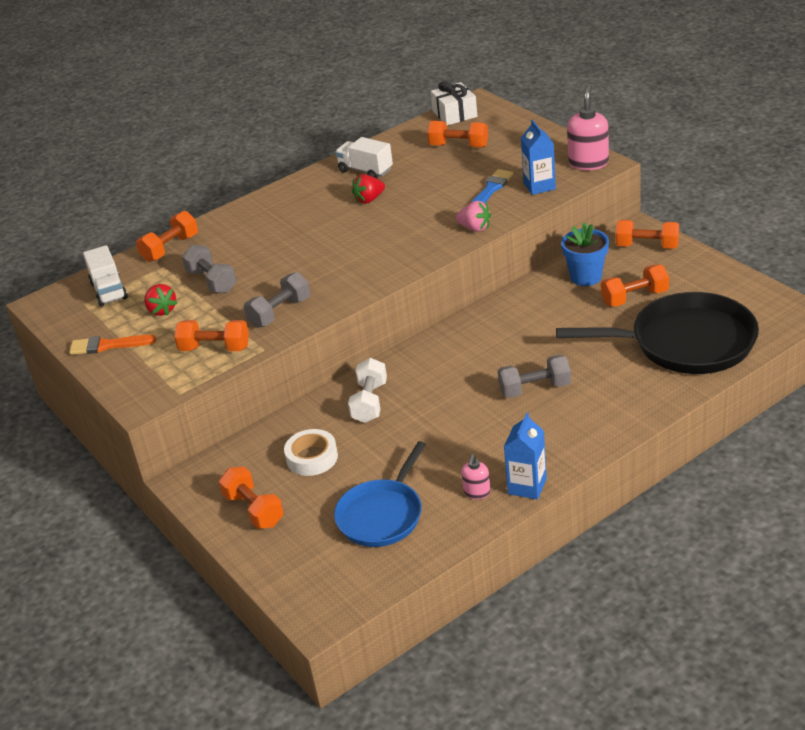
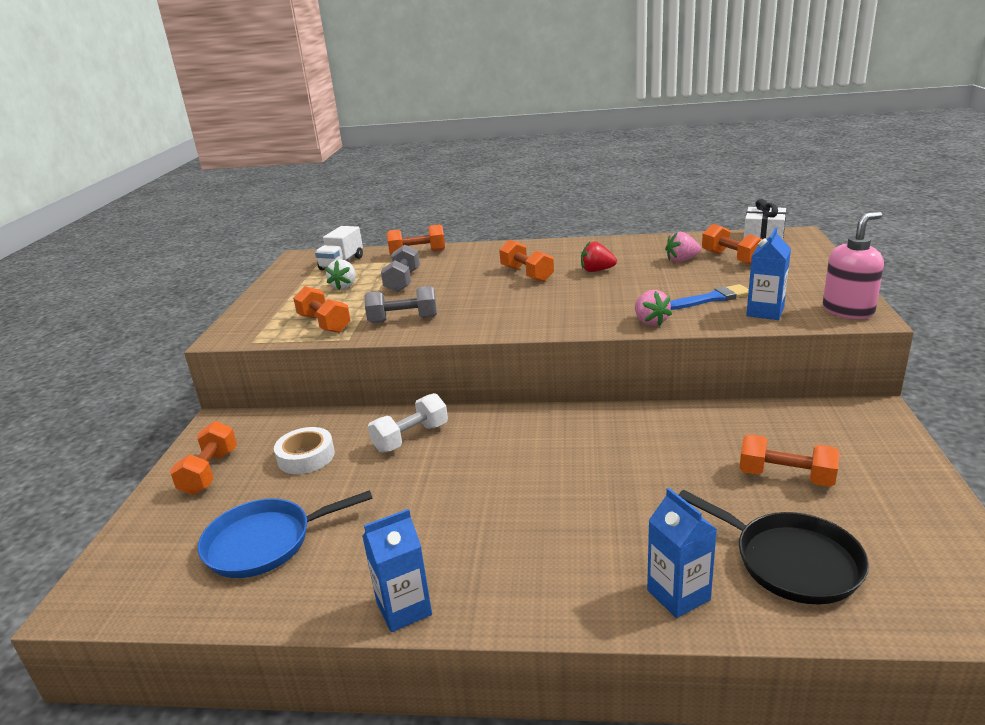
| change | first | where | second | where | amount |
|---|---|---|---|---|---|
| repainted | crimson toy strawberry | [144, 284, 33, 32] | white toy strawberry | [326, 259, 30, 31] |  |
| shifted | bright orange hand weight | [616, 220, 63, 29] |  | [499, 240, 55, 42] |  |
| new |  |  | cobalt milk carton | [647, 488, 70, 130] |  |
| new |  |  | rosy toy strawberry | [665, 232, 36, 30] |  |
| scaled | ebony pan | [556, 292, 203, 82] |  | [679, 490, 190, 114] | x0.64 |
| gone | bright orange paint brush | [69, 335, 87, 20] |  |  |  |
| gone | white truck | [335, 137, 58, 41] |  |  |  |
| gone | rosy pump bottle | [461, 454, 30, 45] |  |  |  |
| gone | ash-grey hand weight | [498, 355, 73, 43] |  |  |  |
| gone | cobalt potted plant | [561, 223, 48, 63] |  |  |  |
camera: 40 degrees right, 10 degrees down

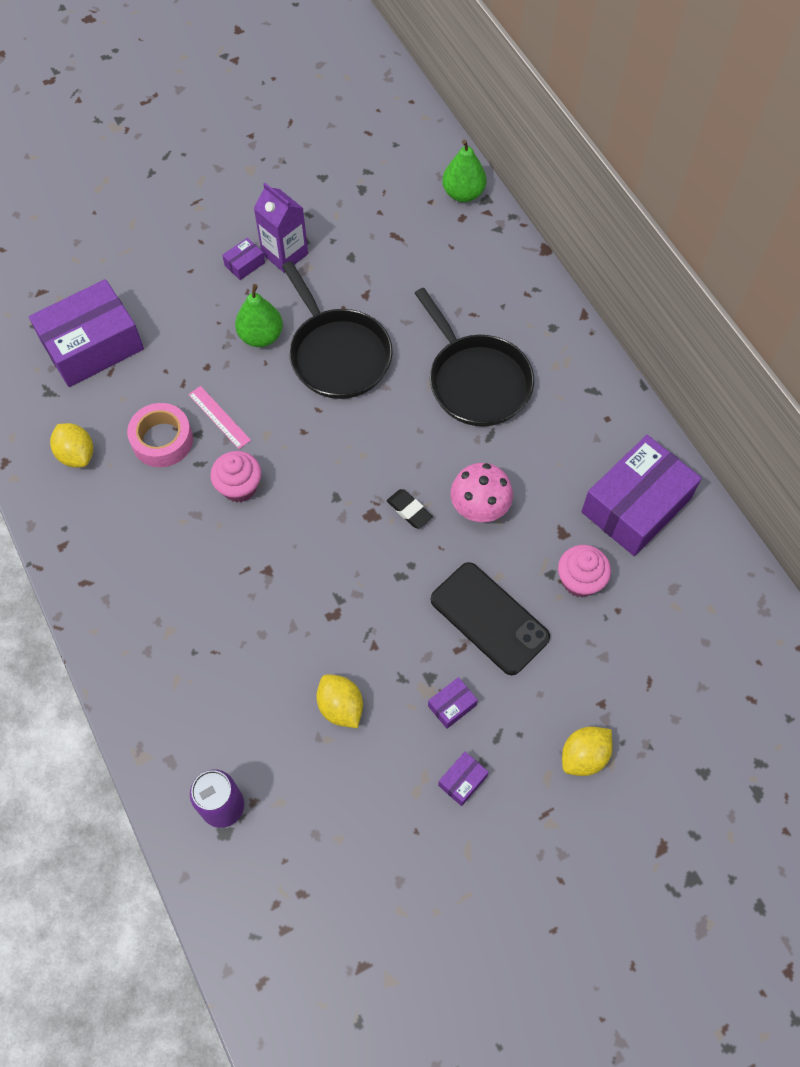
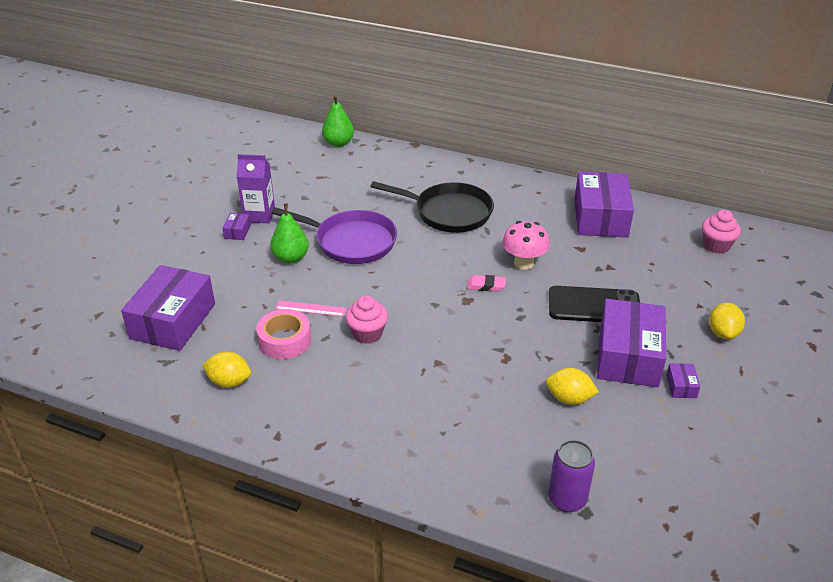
| change | first | where | second | where | amount |
|---|---|---|---|---|---|
| repainted | ebony pan | [282, 261, 111, 138] | violet pan | [272, 207, 125, 57] |  |
| repainted | ebony eraser | [387, 489, 46, 40] | rosy eraser | [467, 275, 39, 16] |  |
| scaled | violet package | [428, 677, 50, 52] |  | [597, 299, 69, 88] | x2.49 |
| shifted | rosy fairy cake | [558, 545, 53, 52] |  | [702, 210, 39, 44] |  |
camera: 40 degrees left, 25 degrees down

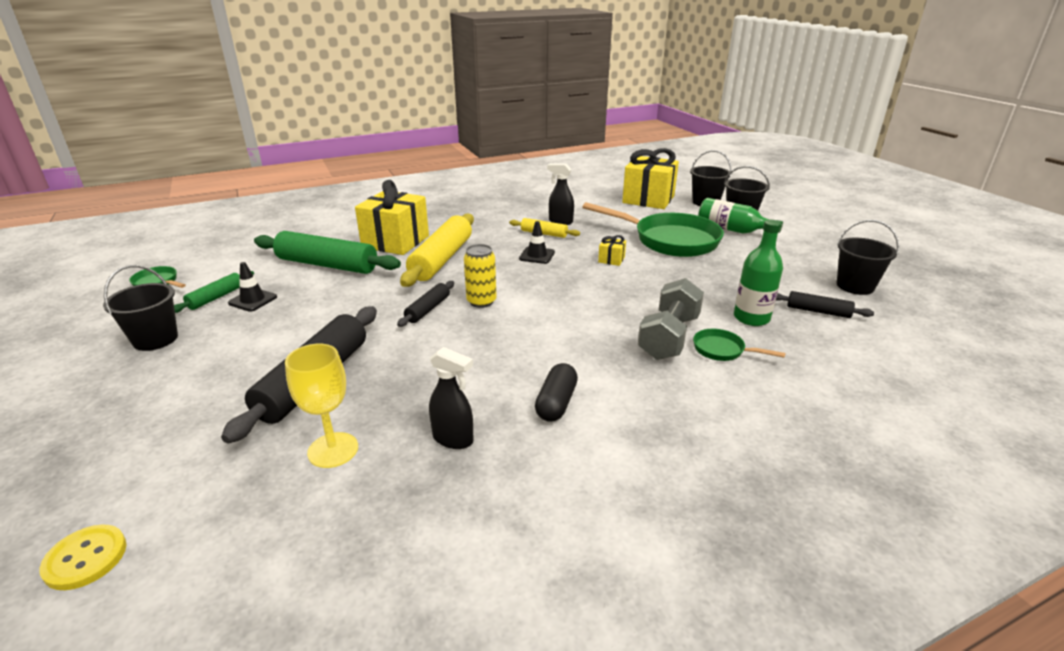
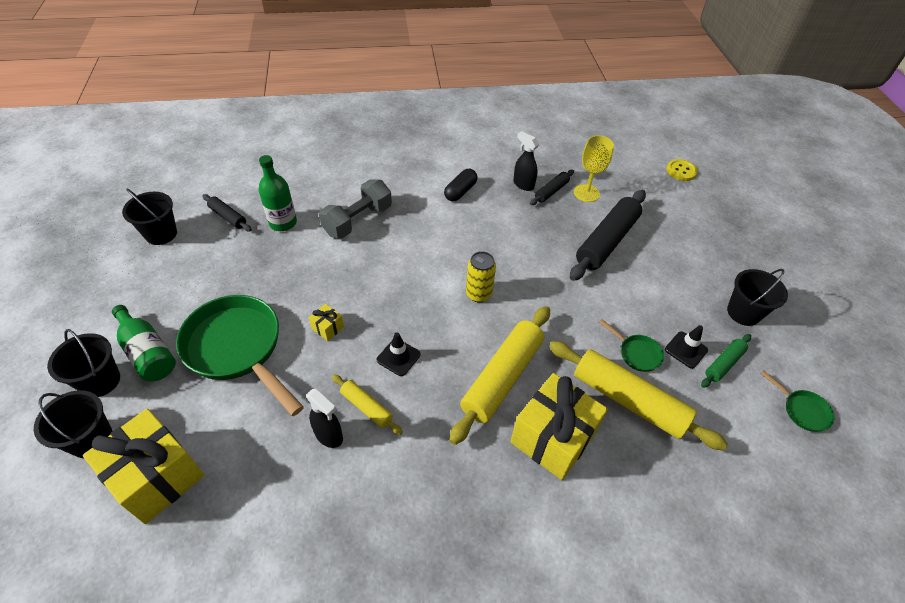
| change | first | where | second | where | amount |
|---|---|---|---|---|---|
| shifted | ebony pastry roller | [397, 281, 57, 46] |  | [530, 170, 44, 35] |  |
| repainted | emerald pastry roller | [254, 231, 147, 43] | yellow pastry roller | [549, 341, 179, 110] |  |
| shifted | emerald pan | [693, 329, 93, 32] |  | [599, 319, 65, 53] |  |
camera: 165 degrees left, 20 degrees up

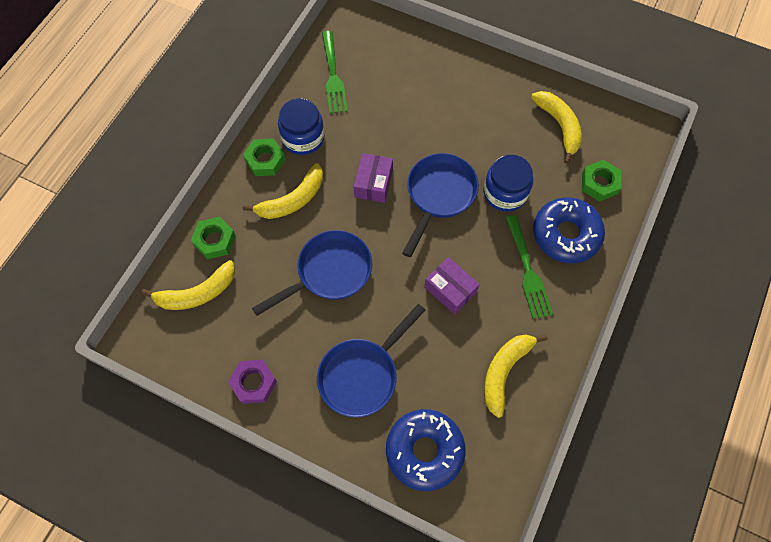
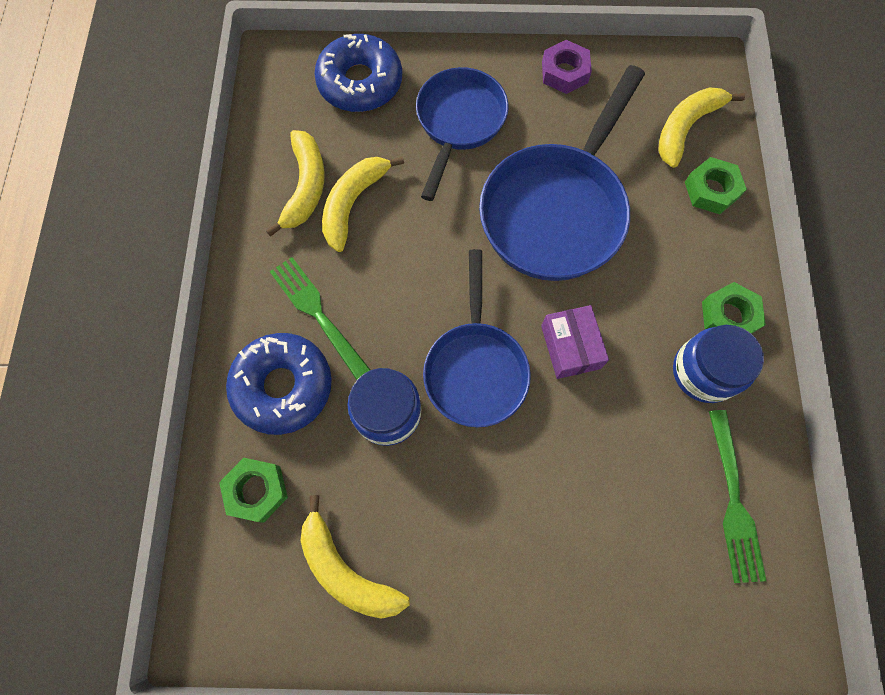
| change | first | where | second | where | amount |
|---|---|---|---|---|---|
| shifted | yellow banana fruit | [243, 163, 80, 56] |  | [322, 156, 82, 96] |  |
| scaled | cobalt pan | [252, 230, 120, 86] |  | [479, 65, 166, 216] | x1.51 |
| rotated | emerald dinner fork | [322, 31, 26, 83] |  | [709, 410, 57, 173] | 150 degrees counterclockwise |
| gone | violet package | [424, 257, 56, 58] |  |  |  |
camera: 155 degrees right, 5 degrees up

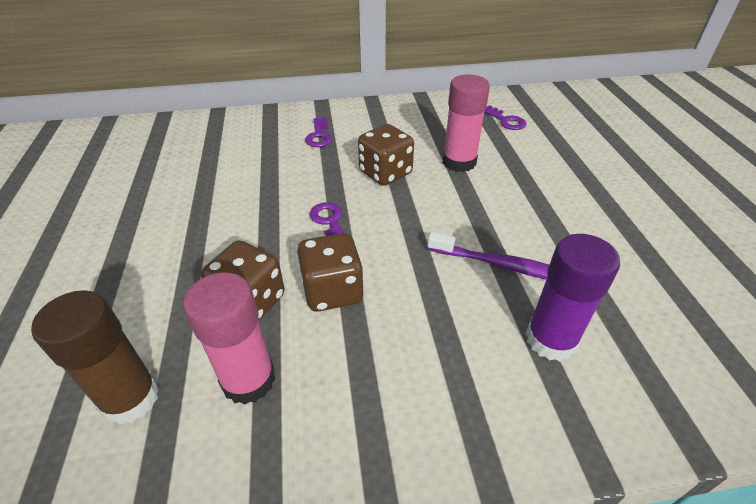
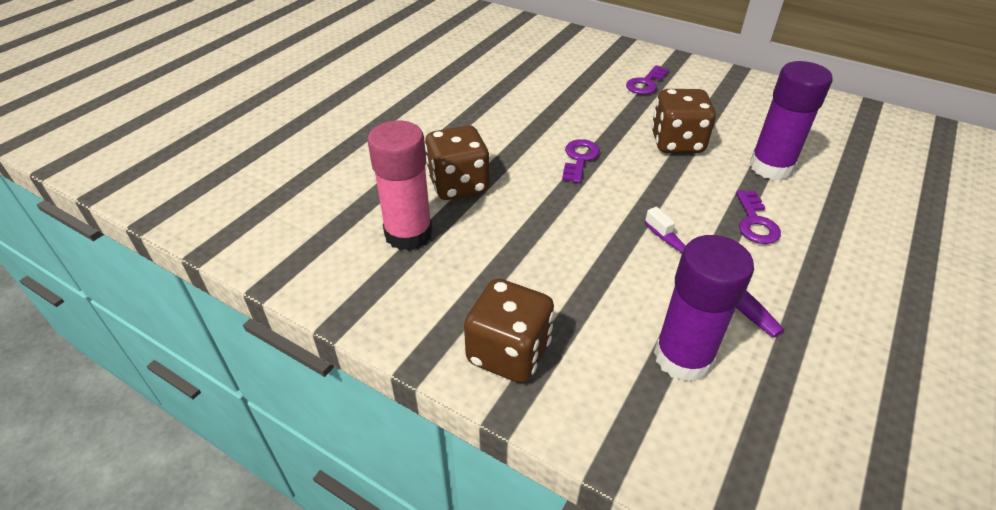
| change | first | where | second | where | amount |
|---|---|---|---|---|---|
| shifted | dark brown game die | [297, 233, 67, 78] |  | [464, 278, 90, 105] |  |
| shifted | violet door key | [484, 105, 42, 25] |  | [736, 190, 45, 54] |  |
| repainted | rosy glue | [443, 74, 47, 98] | violet glue | [749, 61, 84, 119] |  |
| gone | dark brown glue | [31, 290, 128, 135] |  |  |  |
camera: 40 degrees right, 0 degrees up

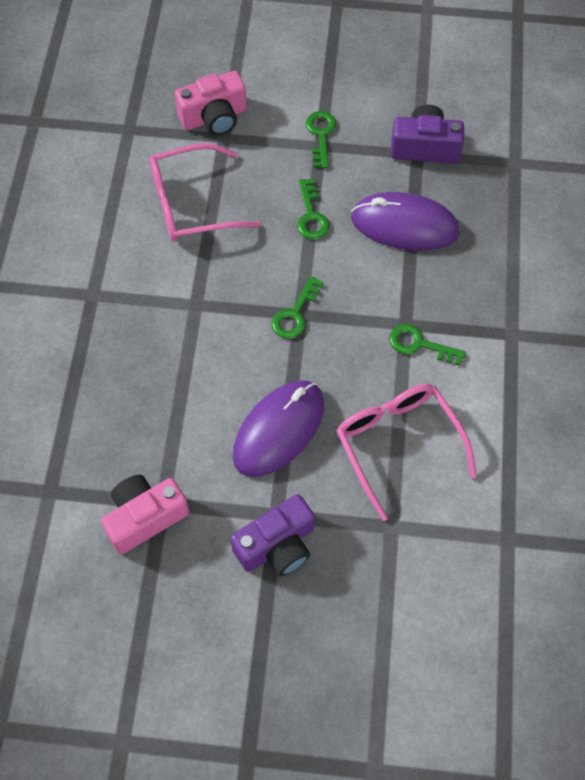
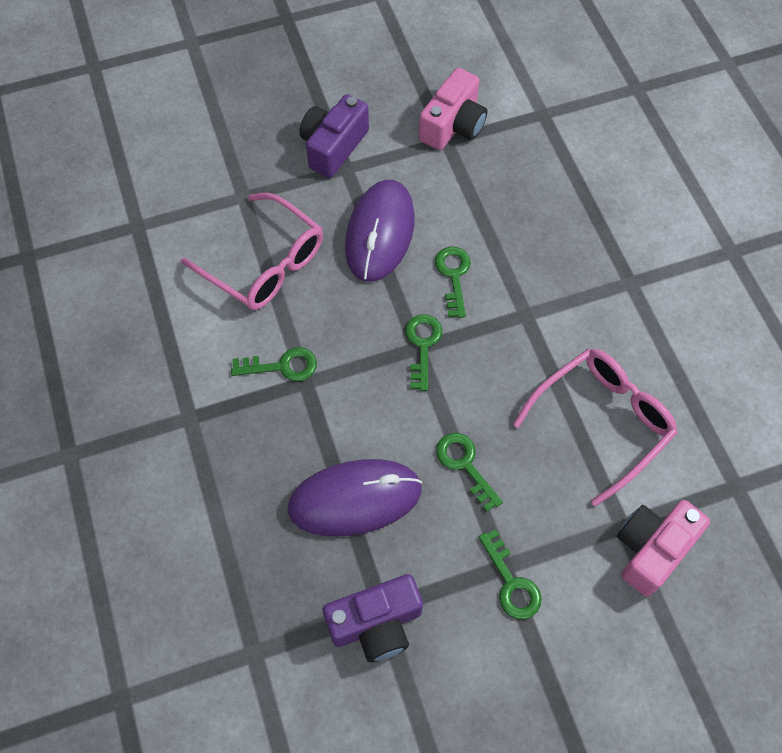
| change | first | where | second | where | amount |
|---|---|---|---|---|---|
| new |  |  | emerald door key | [435, 246, 36, 72] |  |
camera: 155 degrees right, 0 degrees up

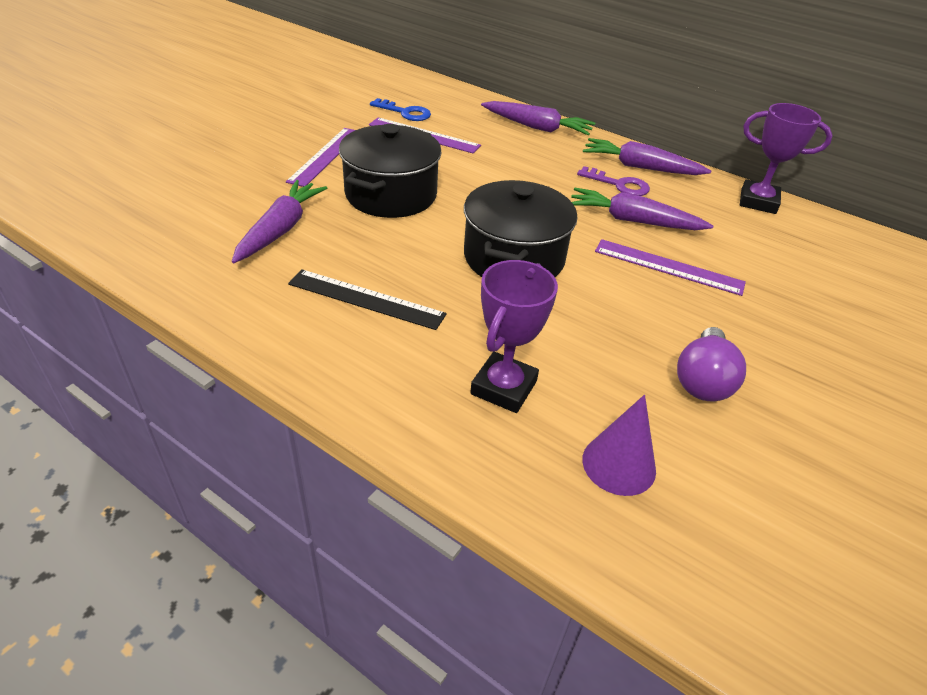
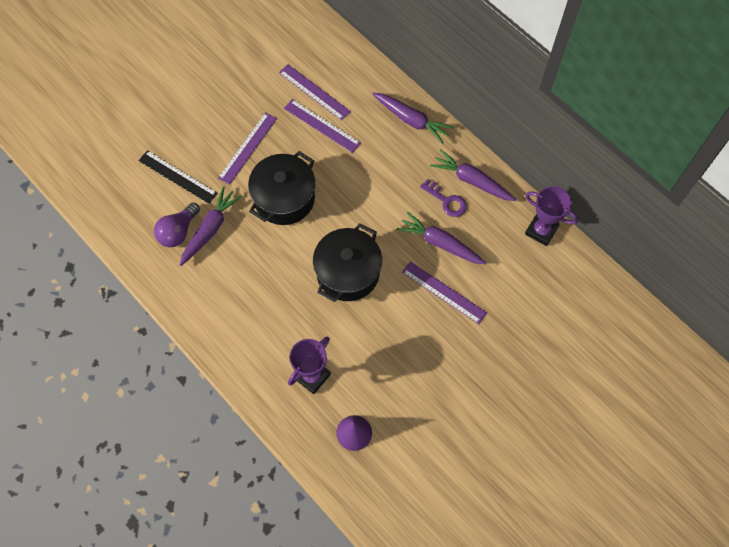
| change | first | where | second | where | amount |
|---|---|---|---|---|---|
| shifted | ebony measuring stick | [288, 269, 159, 61] |  | [139, 150, 78, 54] |  |
| shifted | violet lightbulb | [677, 327, 69, 74] |  | [154, 202, 46, 45] |  |
| swapped | cobalt door key | [370, 98, 61, 23] | violet measuring stick | [279, 64, 72, 57] |  |
camera: 15 degrees right, 25 degrees up

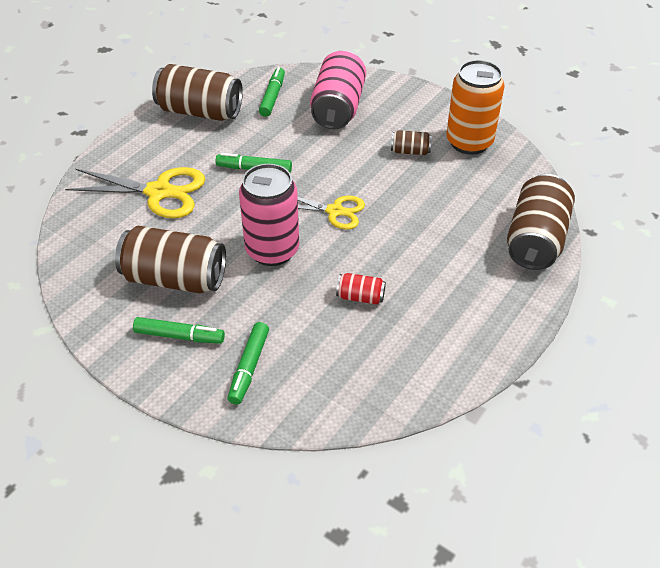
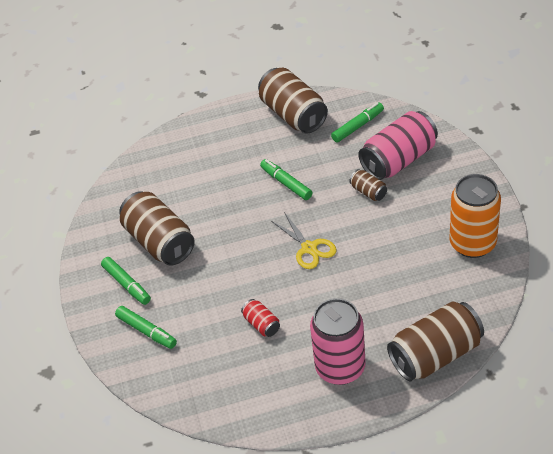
| change | first | where | second | where | amount |
|---|---|---|---|---|---|
| rotated | emerald marker pen | [228, 322, 41, 83] |  | [115, 306, 62, 43] | 105 degrees counterclockwise |
| shifted | rosy soda can | [239, 164, 60, 102] |  | [310, 298, 56, 87] |  |
| shifted | dark brown soda can | [391, 130, 41, 25] |  | [349, 169, 38, 32] |  |
| gone | yellow scissors | [65, 167, 140, 52] |  |  |  |
camera: 45 degrees right, 0 degrees up

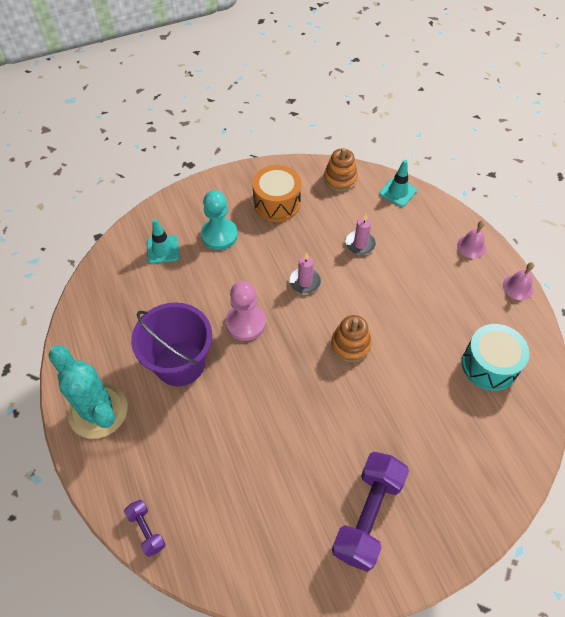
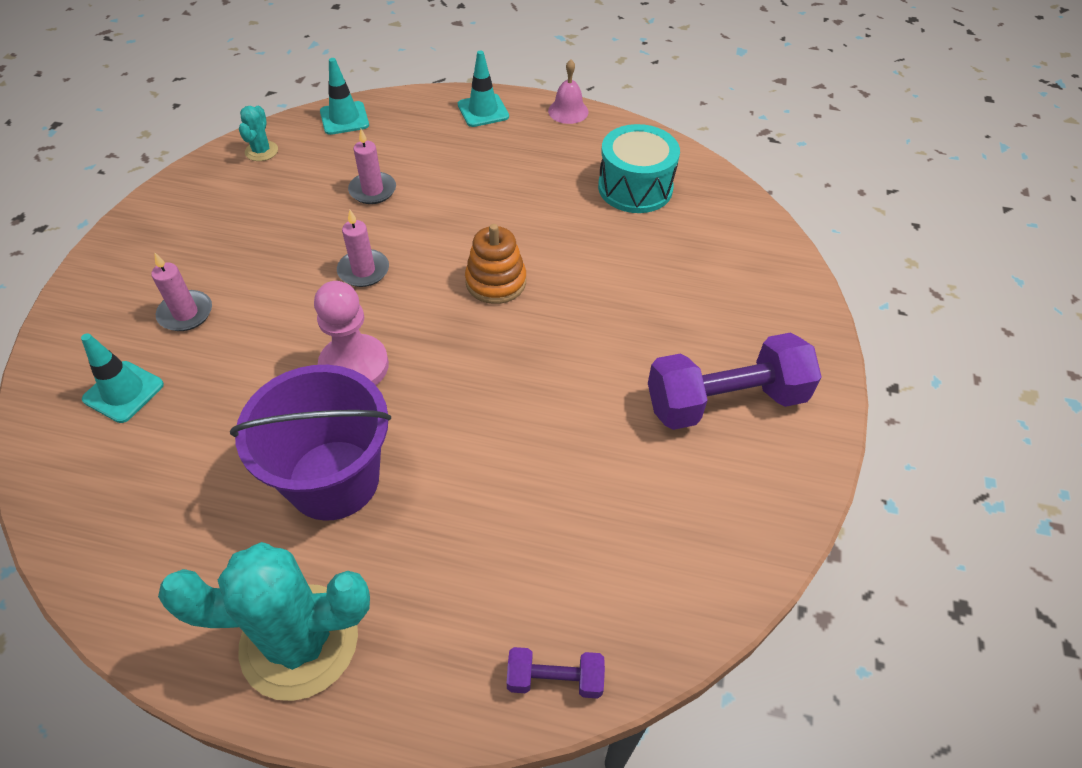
| change | first | where | second | where | amount |
|---|---|---|---|---|---|
| swapped | aqua pawn | [201, 190, 37, 60] | rosy wax candle | [151, 253, 61, 78] |  |
| swapped | bright orange ring stacker | [324, 148, 34, 43] | aqua prickly plant | [239, 106, 39, 55] |  |
| swapped | rosy hand bell | [457, 220, 29, 38] | aqua traffic cone | [458, 50, 51, 77] |  |
| rotated | violet hand weight | [332, 452, 77, 120] |  | [648, 332, 173, 98] | 75 degrees counterclockwise |
| gone | bright orange snare drum | [252, 165, 49, 57] |  |  |  |
camera: 55 degrees left, 5 degrees down

